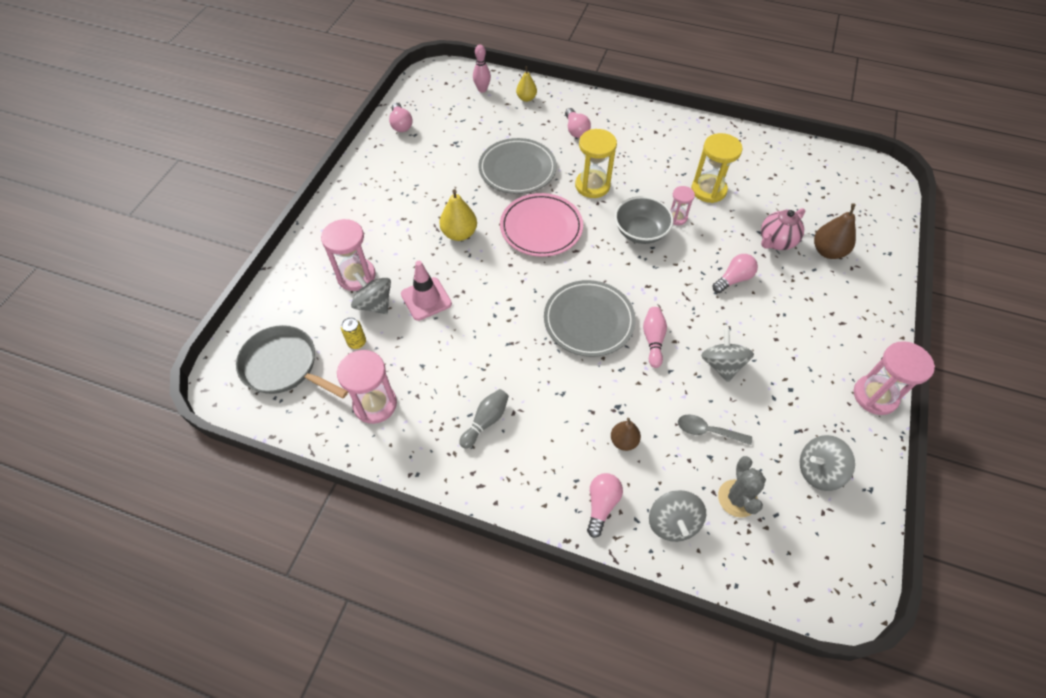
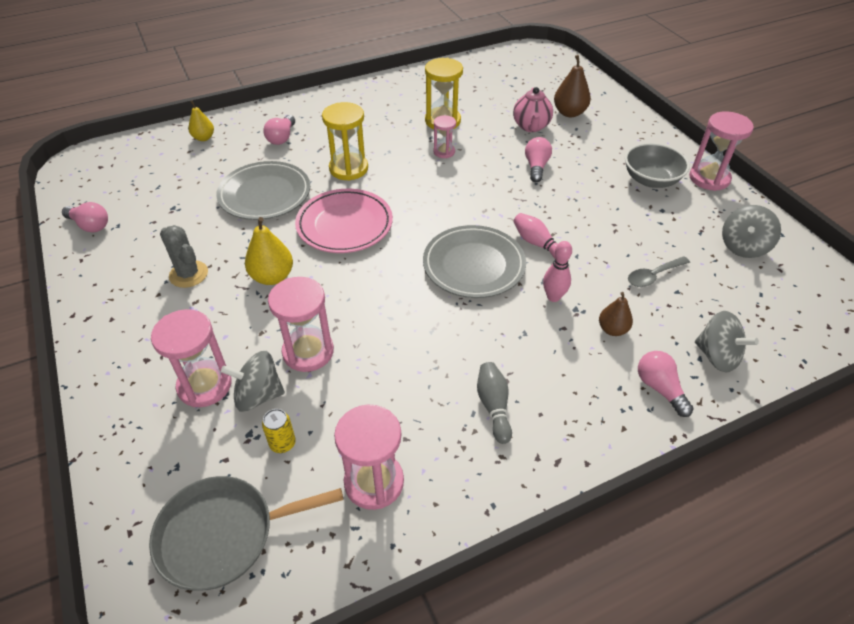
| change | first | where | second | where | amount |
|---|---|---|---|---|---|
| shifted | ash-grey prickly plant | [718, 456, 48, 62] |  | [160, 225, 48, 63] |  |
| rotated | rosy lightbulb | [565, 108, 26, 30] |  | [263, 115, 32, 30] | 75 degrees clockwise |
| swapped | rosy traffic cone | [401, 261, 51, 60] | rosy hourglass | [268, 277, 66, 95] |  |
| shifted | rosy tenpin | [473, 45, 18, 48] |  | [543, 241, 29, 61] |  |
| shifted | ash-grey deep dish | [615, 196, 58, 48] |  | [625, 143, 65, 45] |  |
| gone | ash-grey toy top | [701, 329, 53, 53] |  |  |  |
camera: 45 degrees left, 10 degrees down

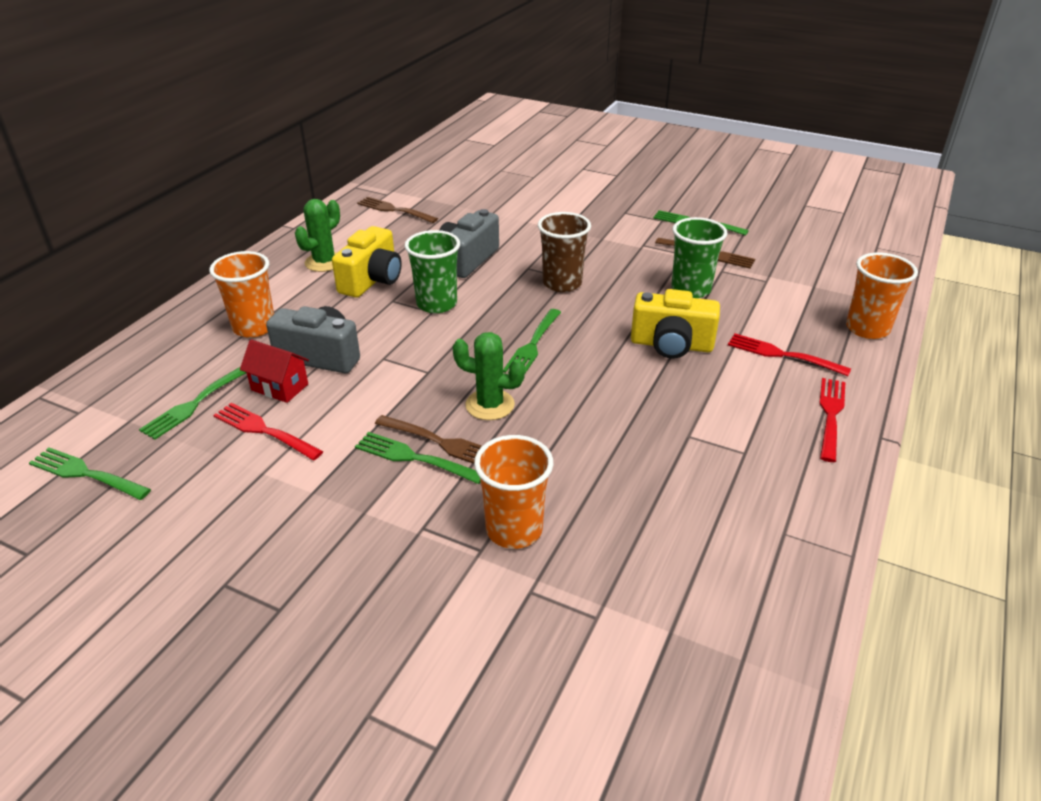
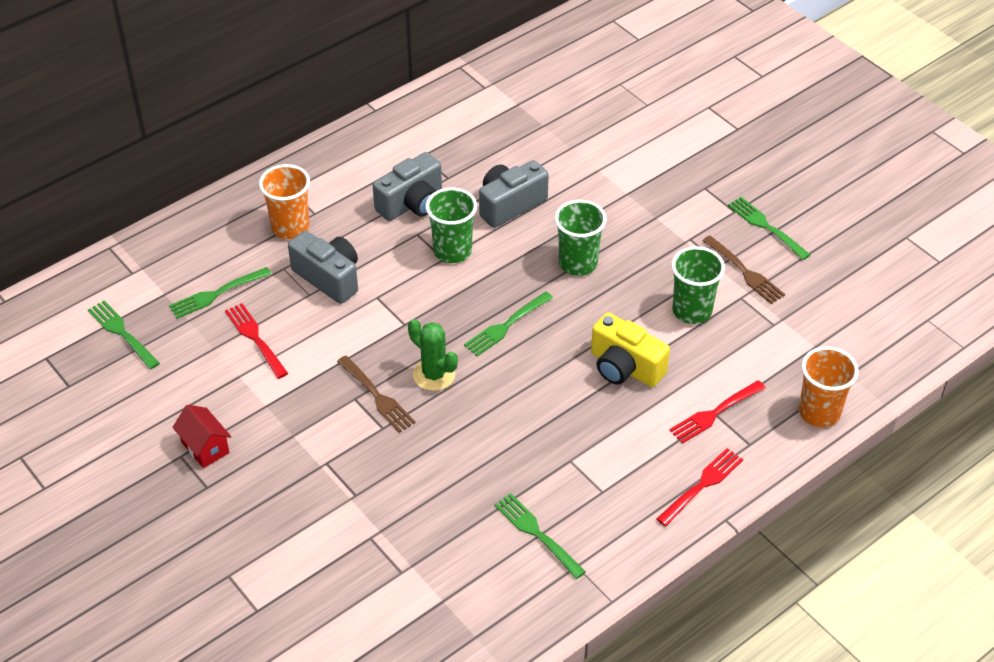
| change | first | where | second | where | amount |
|---|---|---|---|---|---|
| shifted | crimson toy house | [240, 339, 69, 64] |  | [172, 405, 59, 63] |  |
| repainted | yellow photo camera | [332, 226, 70, 72] | ash-grey photo camera | [373, 152, 69, 69] |  |
| shifted | emerald dinner fork | [355, 432, 126, 52] |  | [494, 493, 92, 86] |  |
| repainted | dark brown tumbler | [538, 212, 53, 80] | emerald tumbler | [555, 200, 52, 76] |  |
| rotated | crimson dinner fork | [728, 334, 123, 42] |  | [669, 380, 97, 64] | 90 degrees counterclockwise |
| gone | emerald prickly plant | [295, 199, 45, 73] |  |  |  |
| gone | dark brown dinner fork | [357, 197, 81, 26] |  |  |  |
| gone | bright orange tumbler | [474, 435, 79, 114] |  |  |  |
camera: 25 degrees right, 10 degrees up

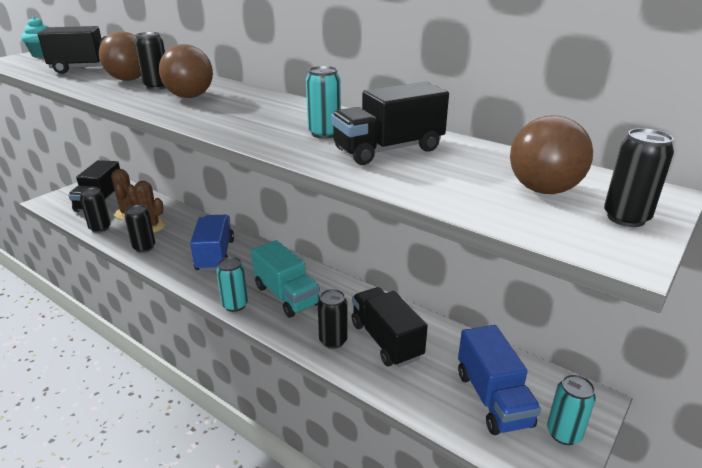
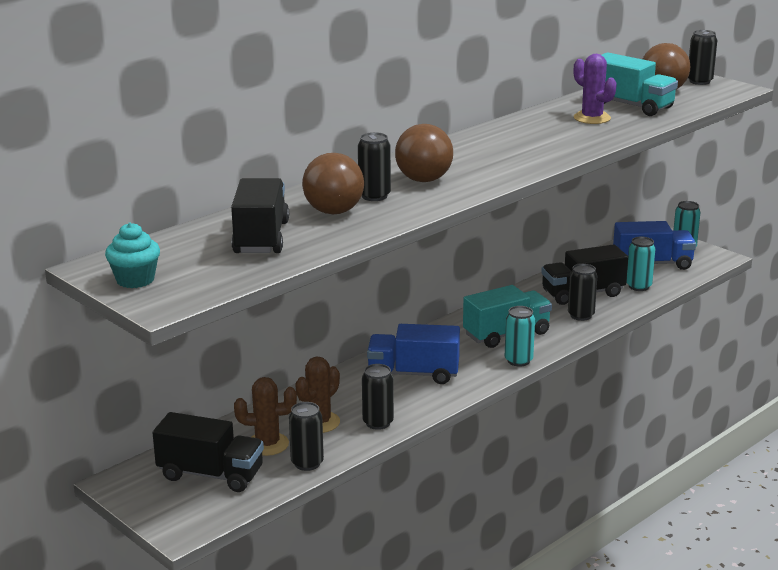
| change | first | where | second | where | amount |
|---|---|---|---|---|---|
| swapped | ebony truck | [331, 82, 118, 83] | violet prickly plant | [573, 54, 44, 70] |  |
| new |  |  | aqua truck | [602, 52, 76, 64] |  |
| shifted | aqua soda can | [306, 66, 35, 73] |  | [626, 237, 30, 54] |  |
camera: 80 degrees left, 5 degrees down

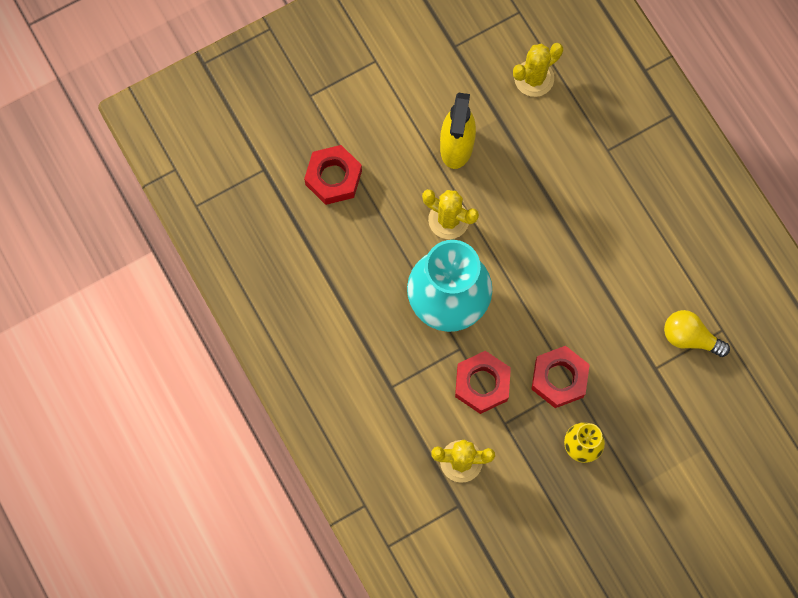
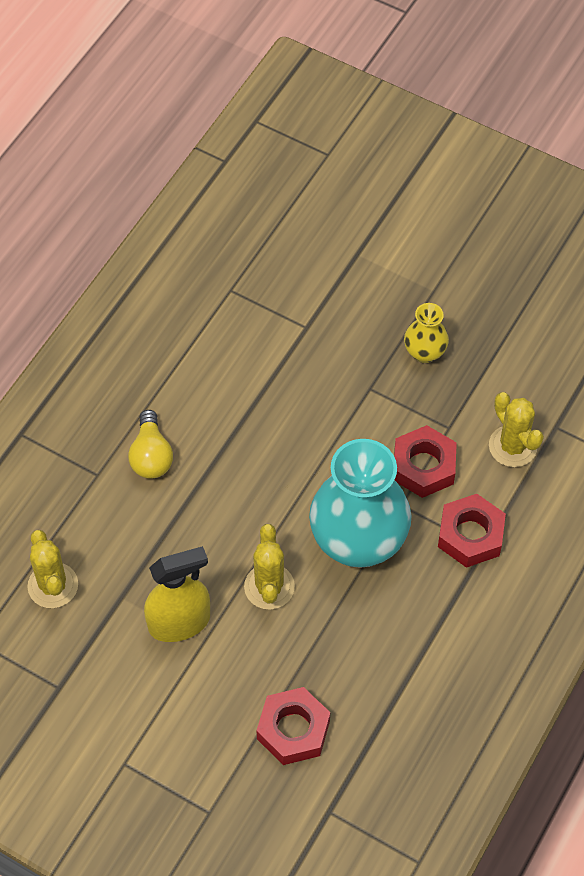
| change | first | where | second | where | amount |
|---|---|---|---|---|---|
| rotated | yellow prickly plant | [513, 43, 50, 54] |  | [28, 530, 50, 78] | 45 degrees clockwise |
| shifted | yellow lightbulb | [664, 310, 66, 47] |  | [128, 410, 45, 69] |  |
| shifted | crimson hex nut | [531, 346, 59, 62] |  | [438, 494, 68, 74] |  |
camera: 120 degrees left, 15 degrees down

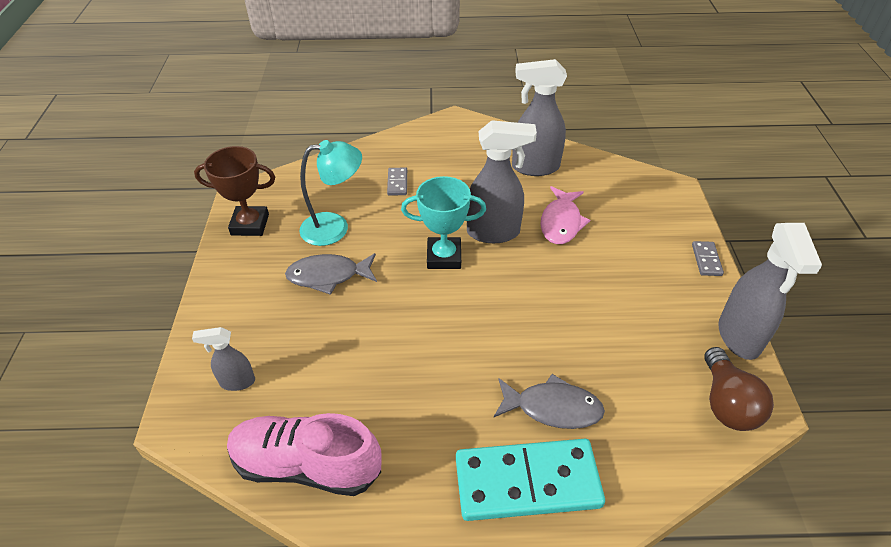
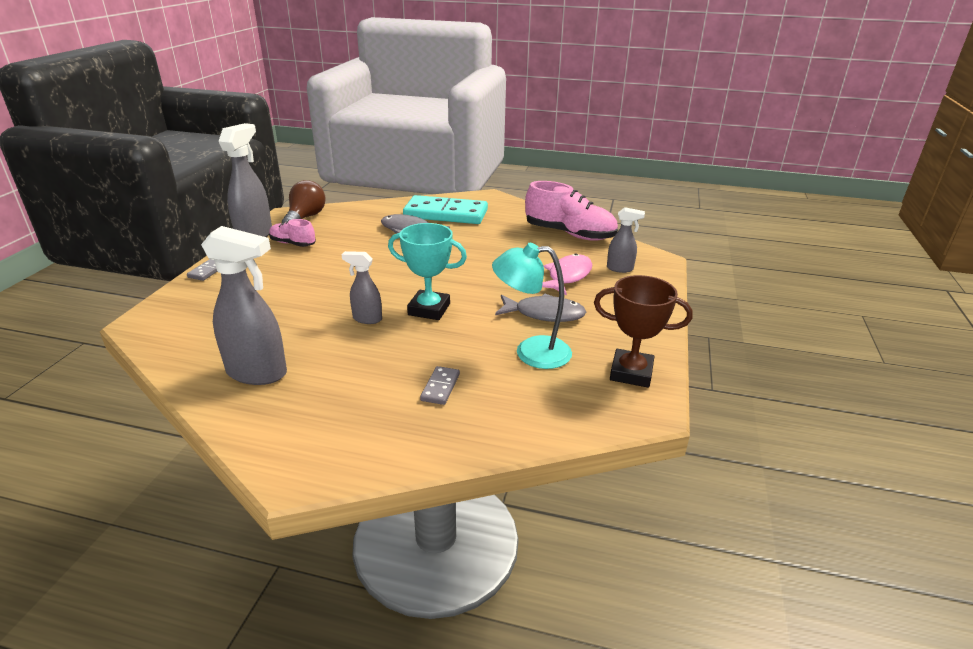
| change | first | where | second | where | amount |
|---|---|---|---|---|---|
| new |  |  | rosy lace-up shoe | [269, 219, 47, 28] |  |
| scaled | ash-grey spray bottle | [467, 120, 70, 123] |  | [342, 251, 40, 73] | x0.54 |
| shifted | rosy fish figure | [540, 186, 50, 58] |  | [542, 253, 50, 43] |  |
camera: 165 degrees left, 15 degrees down

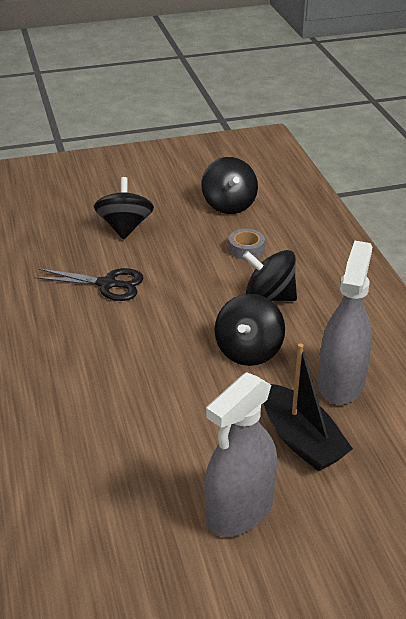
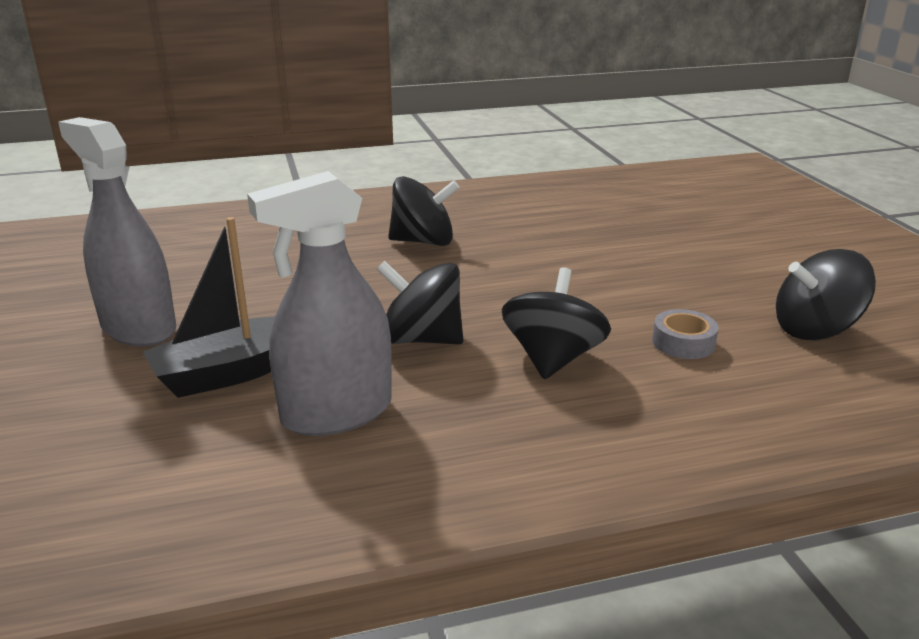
| change | first | where | second | where | amount |
|---|---|---|---|---|---|
| rotated | ash-grey spray bottle | [318, 241, 54, 164] |  | [247, 171, 145, 265] | 135 degrees clockwise |
| shifted | ebony toy top | [94, 177, 60, 63] |  | [388, 176, 72, 70] |  |
| gone | ebony scissors | [34, 268, 110, 33] |  |  |  |
camera: 90 degrees right, 10 degrees down

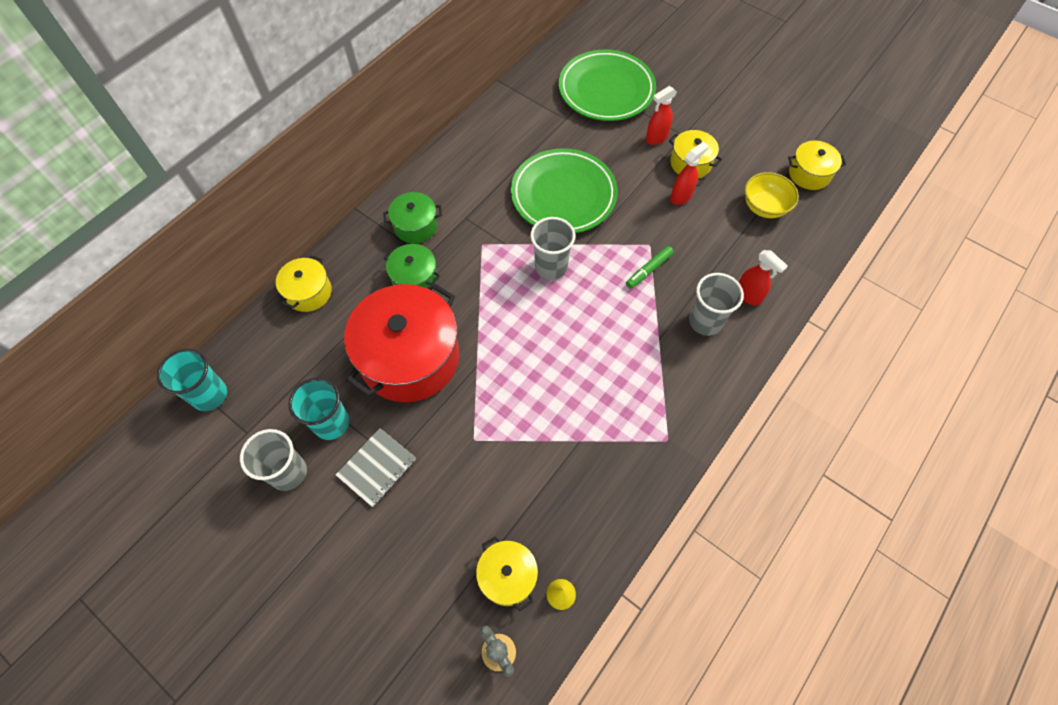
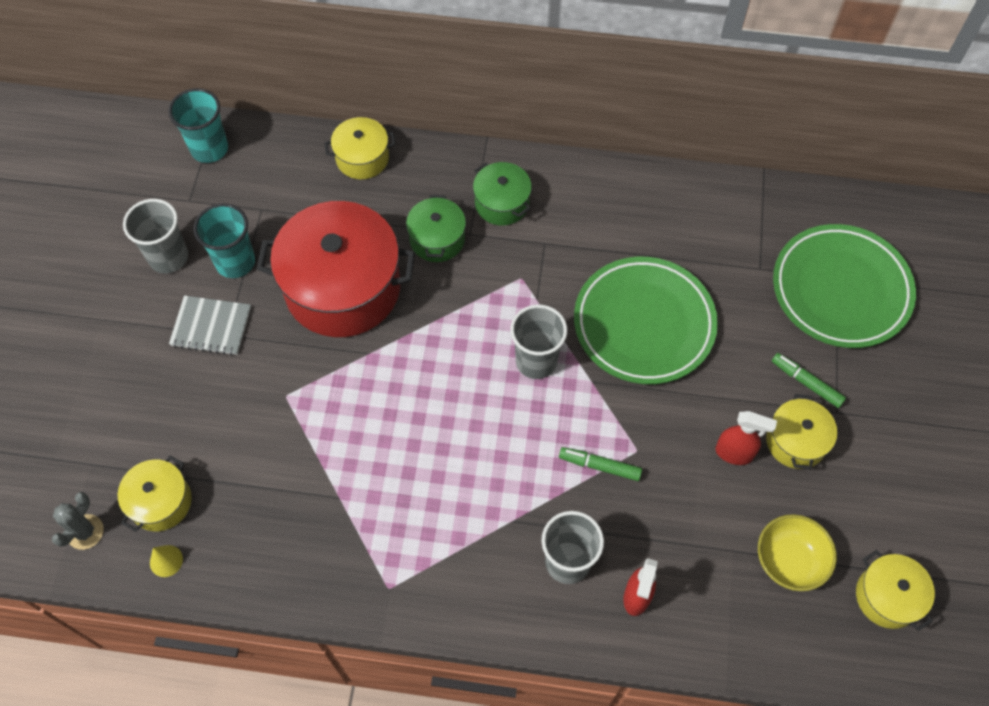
| change | first | where | second | where | amount |
|---|---|---|---|---|---|
| swapped | crimson spray bottle | [646, 86, 31, 59] | emerald marker pen | [772, 353, 74, 55] |  |
camera: 60 degrees right, 0 degrees up

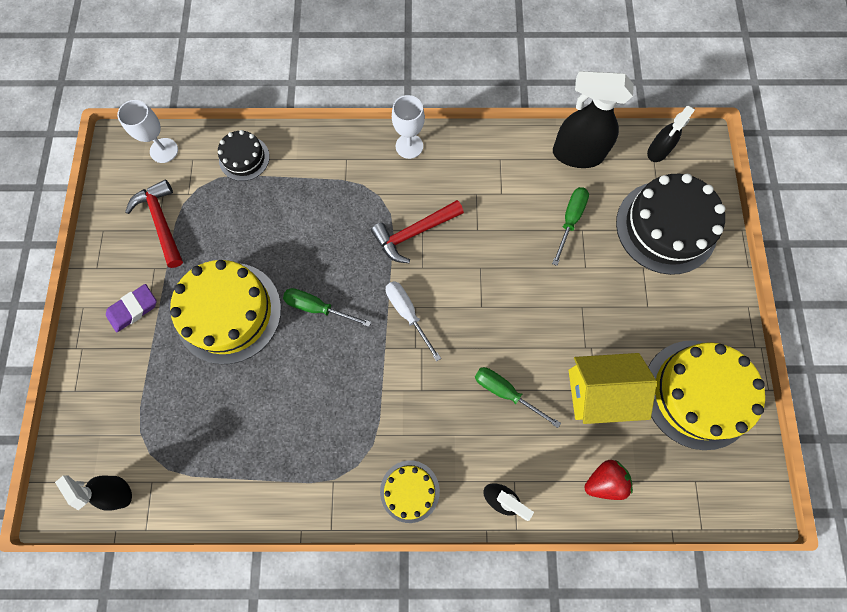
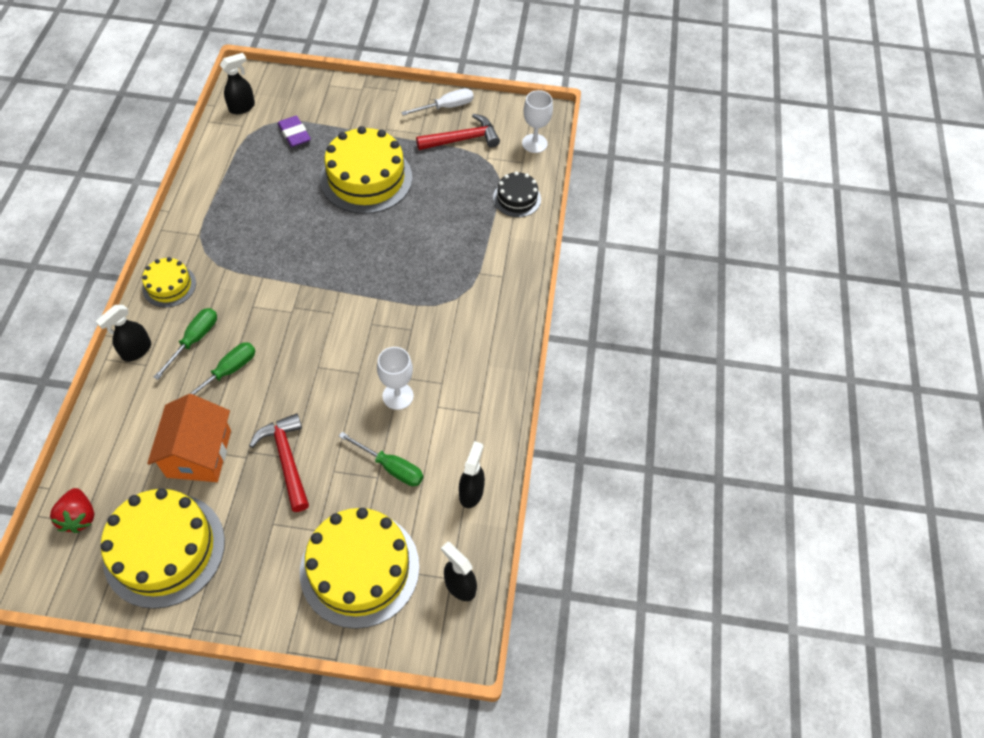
| change | first | where | second | where | amount |
|---|---|---|---|---|---|
| shifted | crimson toy strawberry | [584, 460, 49, 40] |  | [50, 488, 44, 45] |  |
| repainted | yellow toy house | [569, 353, 88, 71] | bright orange toy house | [147, 394, 84, 88] |  |
| shifted | emerald flat screwdriver | [283, 288, 88, 39] |  | [153, 308, 64, 72] |  |
| shifted | crimson carpenter's hammer | [371, 200, 93, 63] |  | [249, 413, 60, 99] |  |
| shifted | violet eraser | [106, 284, 51, 48] |  | [277, 116, 34, 31] |  |
| repainted | ebony layer cake | [616, 174, 109, 101] | yellow layer cake | [300, 508, 119, 121] |  |
| shifted | white wine glass | [392, 95, 33, 64] |  | [377, 347, 36, 63] |  |
| shifted | white flat screwdriver | [386, 281, 55, 81] |  | [401, 88, 72, 28] |  |
| scaled | ebony spray bottle | [553, 71, 81, 97] |  | [459, 441, 26, 67] | x0.58 |
camera: 95 degrees right, 15 degrees down

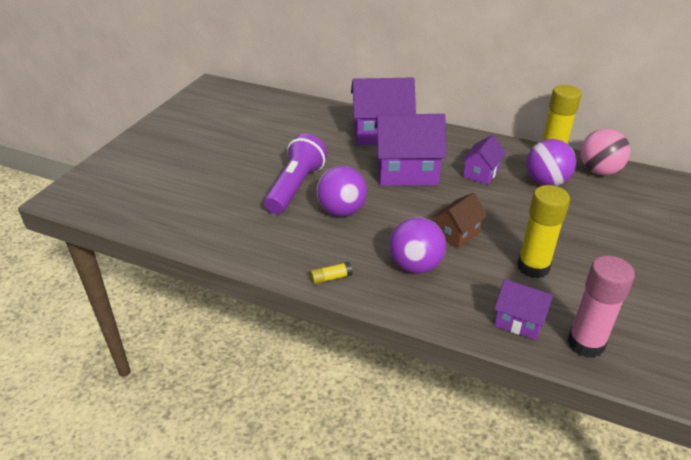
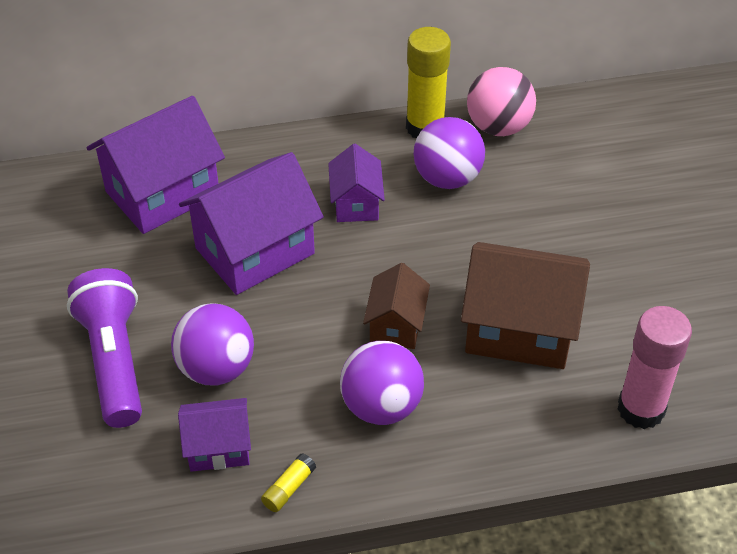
| change | first | where | second | where | amount |
|---|---|---|---|---|---|
| shifted | violet toy house | [494, 279, 60, 61] |  | [178, 398, 73, 74] |  |
| swapped | yellow glue | [517, 185, 53, 93] | dark brown toy house | [461, 242, 129, 127] |  |
camera: 35 degrees left, 10 degrees up

